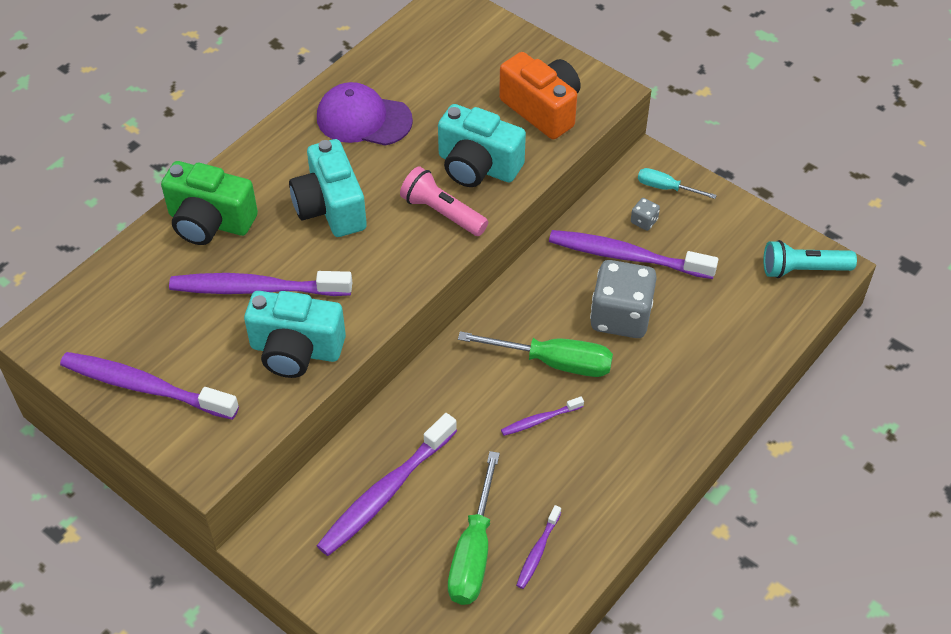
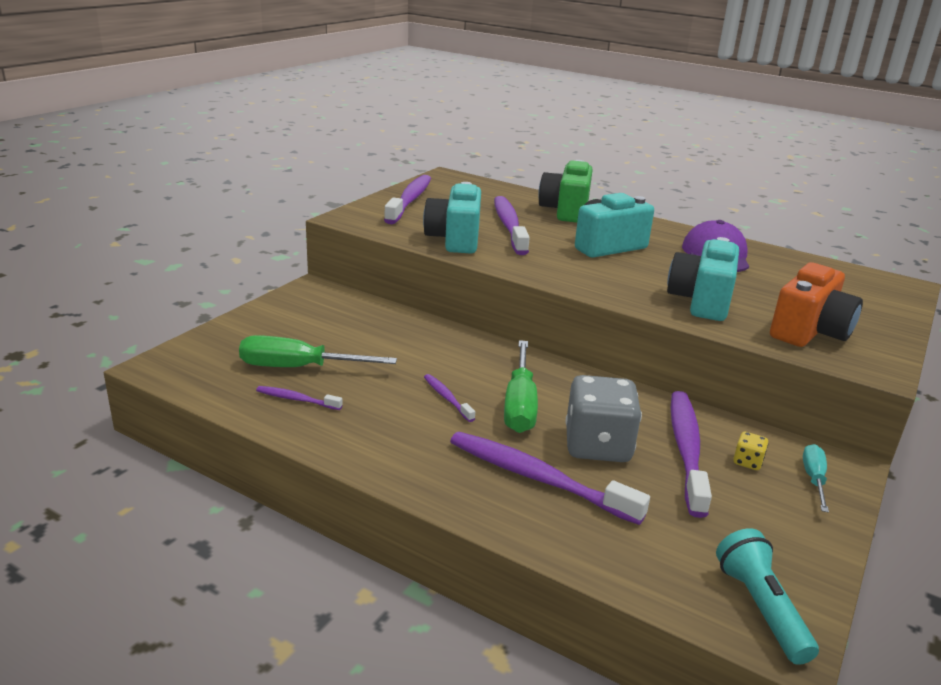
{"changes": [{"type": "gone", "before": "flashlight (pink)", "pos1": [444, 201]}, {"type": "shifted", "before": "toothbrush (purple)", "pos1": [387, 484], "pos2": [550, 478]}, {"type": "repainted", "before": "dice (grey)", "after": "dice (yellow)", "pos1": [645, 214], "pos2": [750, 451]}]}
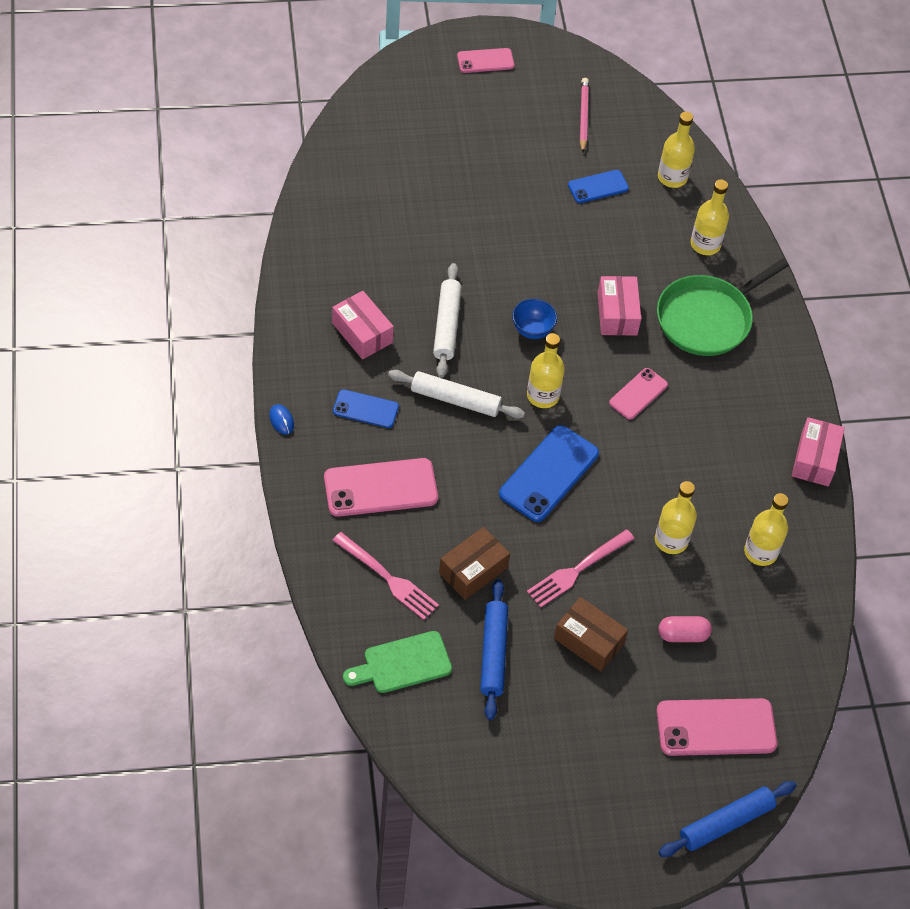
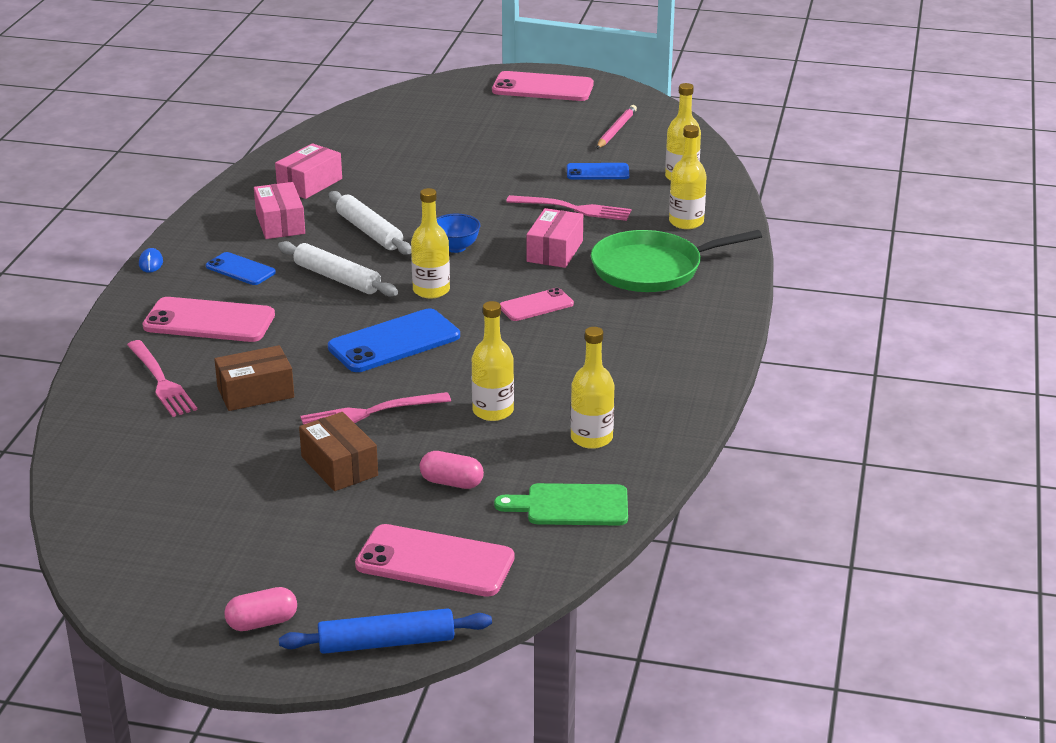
{"changes": [{"type": "gone", "before": "rolling pin (blue)", "pos1": [494, 649]}, {"type": "new", "after": "capsule (pink)", "pos2": [260, 609]}, {"type": "new", "after": "fork (pink)", "pos2": [568, 208]}, {"type": "shifted", "before": "cutting board (green)", "pos1": [397, 662], "pos2": [561, 504]}, {"type": "shifted", "before": "box (pink)", "pos1": [818, 451], "pos2": [308, 171]}, {"type": "rotated", "before": "rolling pin (white)", "pos1": [447, 320], "pos2": [370, 223], "turn": -60}, {"type": "scaled", "before": "phone (pink)", "pos1": [485, 60], "pos2": [543, 86], "scale": 1.72}]}
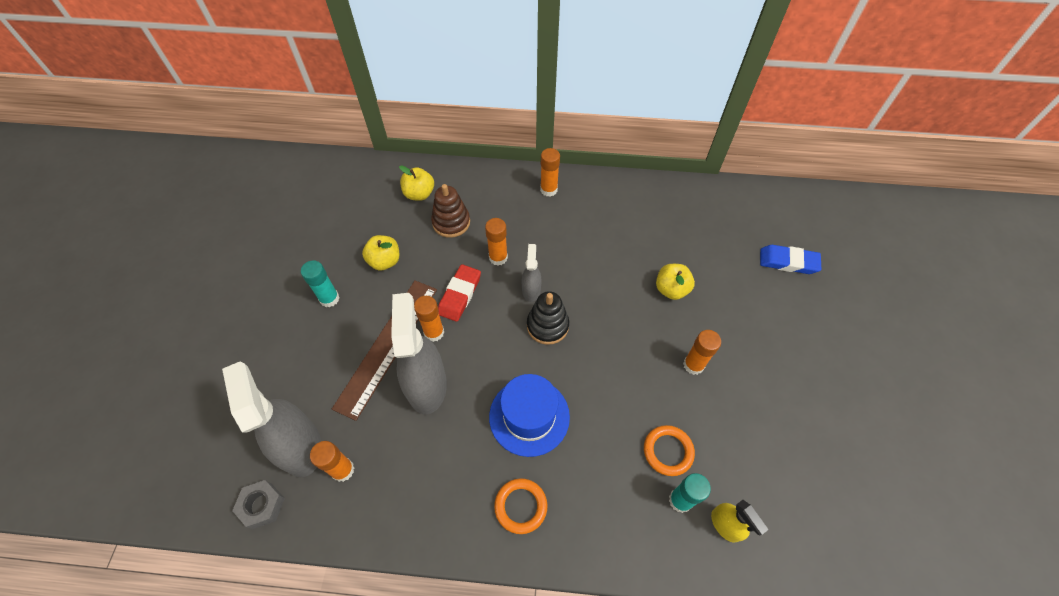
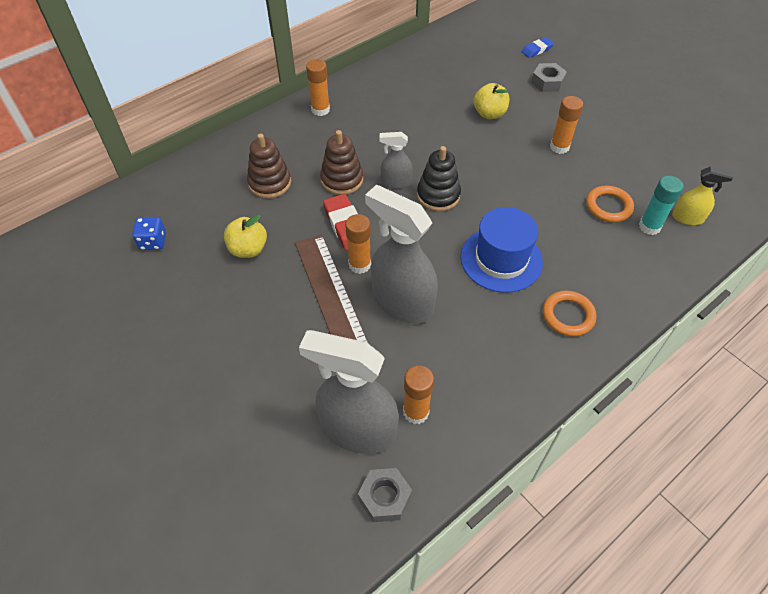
{"changes": [{"type": "gone", "before": "glue stick (turquoise)", "pos1": [320, 283]}, {"type": "gone", "before": "apple (yellow)", "pos1": [416, 183]}, {"type": "new", "after": "dice (blue)", "pos2": [149, 233]}, {"type": "new", "after": "nut (grey)", "pos2": [549, 77]}, {"type": "swapped", "before": "glue stick (orange)", "after": "stacking toy (brown)", "pos1": [496, 242], "pos2": [341, 162]}, {"type": "rotated", "before": "spray bottle (grey)", "pos1": [532, 273], "pos2": [396, 160], "turn": -45}, {"type": "scaled", "before": "eraser (blue)", "pos1": [790, 259], "pos2": [538, 47], "scale": 0.63}]}
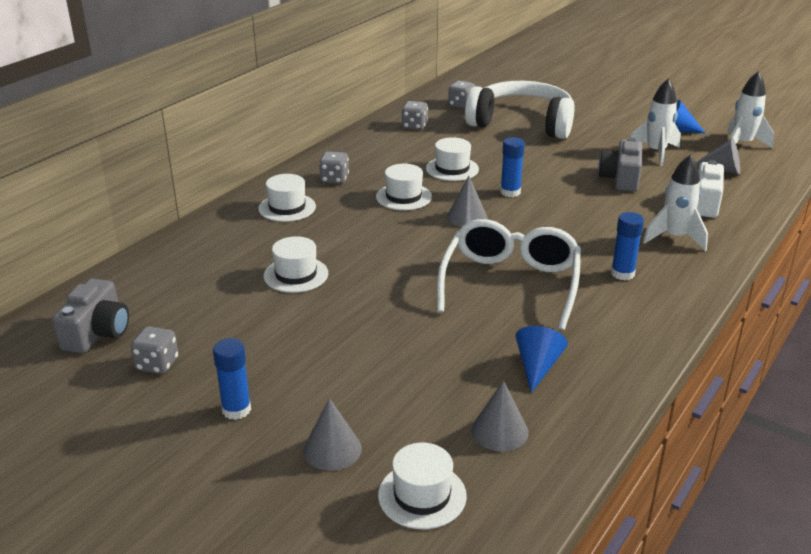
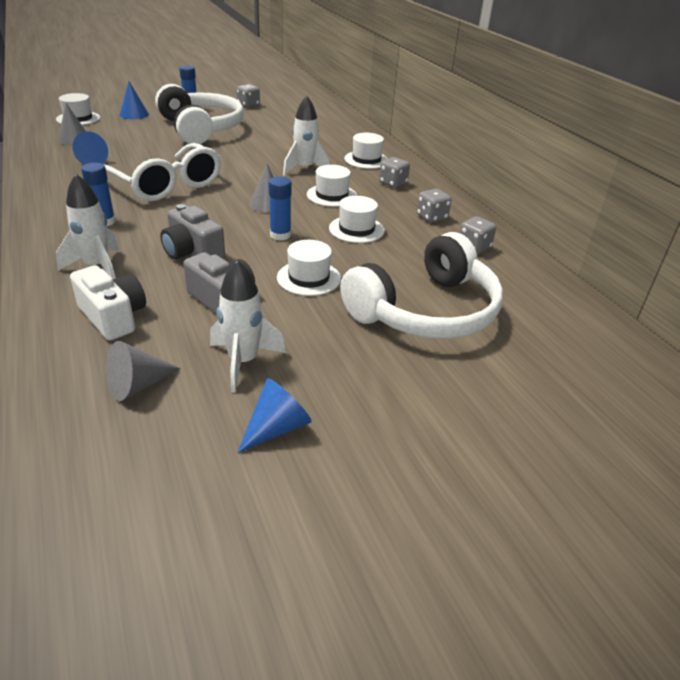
{"changes": [{"type": "new", "after": "headphones (white)", "pos2": [199, 114]}, {"type": "shifted", "before": "camera (grey)", "pos1": [90, 315], "pos2": [192, 231]}, {"type": "shifted", "before": "hat (white)", "pos1": [296, 264], "pos2": [309, 268]}, {"type": "shifted", "before": "dice (grey)", "pos1": [461, 95], "pos2": [434, 206]}, {"type": "shifted", "before": "rocket (white)", "pos1": [750, 110], "pos2": [306, 135]}, {"type": "repainted", "before": "cone (grey)", "after": "cone (blue)", "pos1": [332, 434], "pos2": [134, 100]}]}
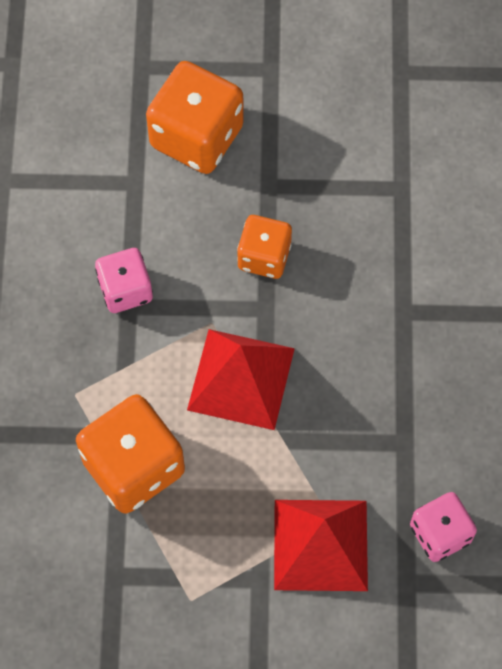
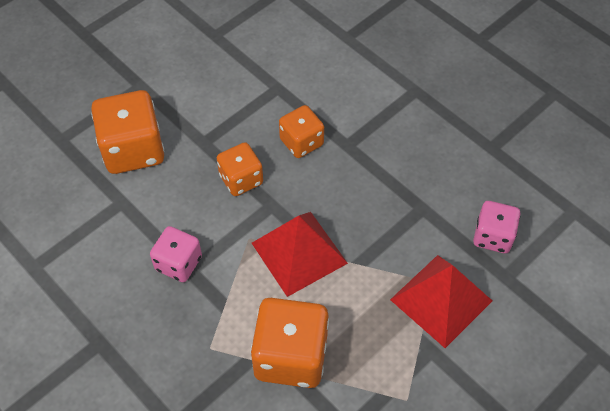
{"changes": [{"type": "new", "after": "dice (orange)", "pos2": [301, 131]}]}
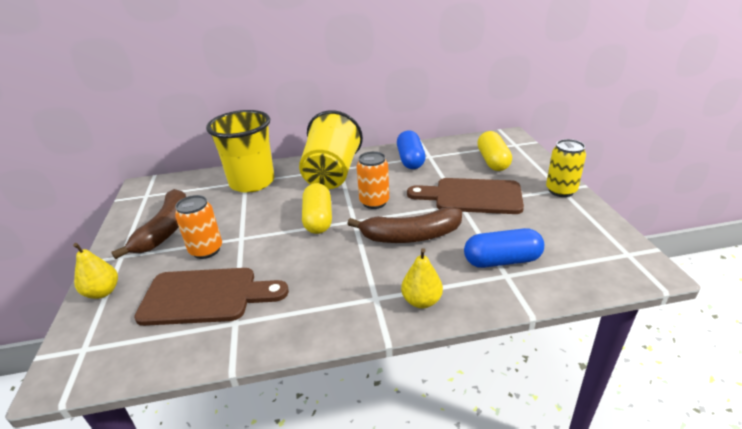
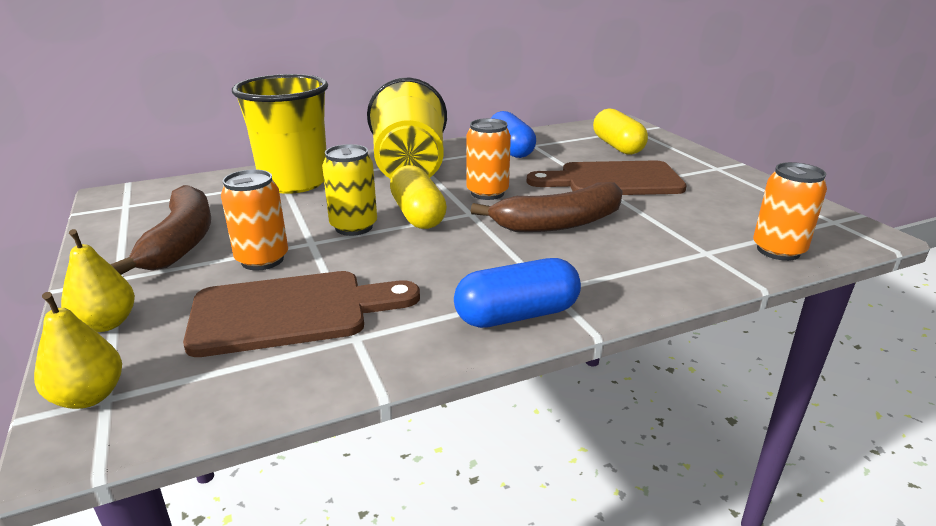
{"changes": [{"type": "new", "after": "can (orange)", "pos2": [790, 211]}, {"type": "shifted", "before": "pear (yellow)", "pos1": [422, 278], "pos2": [78, 350]}, {"type": "shifted", "before": "capsule (blue)", "pos1": [504, 248], "pos2": [517, 293]}, {"type": "shifted", "before": "can (yellow)", "pos1": [566, 168], "pos2": [349, 190]}]}
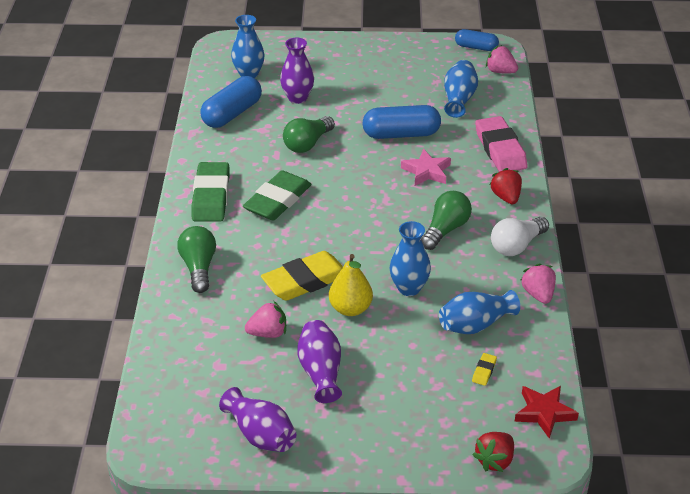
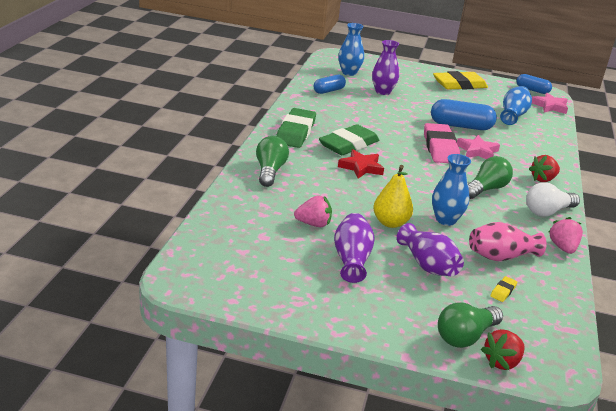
{"changes": [{"type": "shifted", "before": "vase (purple)", "pos1": [257, 419], "pos2": [430, 249]}, {"type": "shifted", "before": "eraser (yellow)", "pos1": [302, 276], "pos2": [460, 80]}, {"type": "shifted", "before": "light bulb (green)", "pos1": [309, 134], "pos2": [470, 325]}, {"type": "shifted", "before": "eraser (pink)", "pos1": [501, 144], "pos2": [442, 143]}, {"type": "shifted", "before": "star (red)", "pos1": [546, 412], "pos2": [361, 163]}, {"type": "swapped", "before": "strawberry (pink)", "after": "star (pink)", "pos1": [502, 59], "pos2": [550, 103]}, {"type": "repainted", "before": "vase (blue)", "after": "vase (pink)", "pos1": [479, 312], "pos2": [508, 241]}, {"type": "rotated", "before": "strawberry (red)", "pos1": [506, 186], "pos2": [544, 168], "turn": -120}, {"type": "scaled", "before": "capsule (blue)", "pos1": [231, 102], "pos2": [330, 84], "scale": 0.62}]}
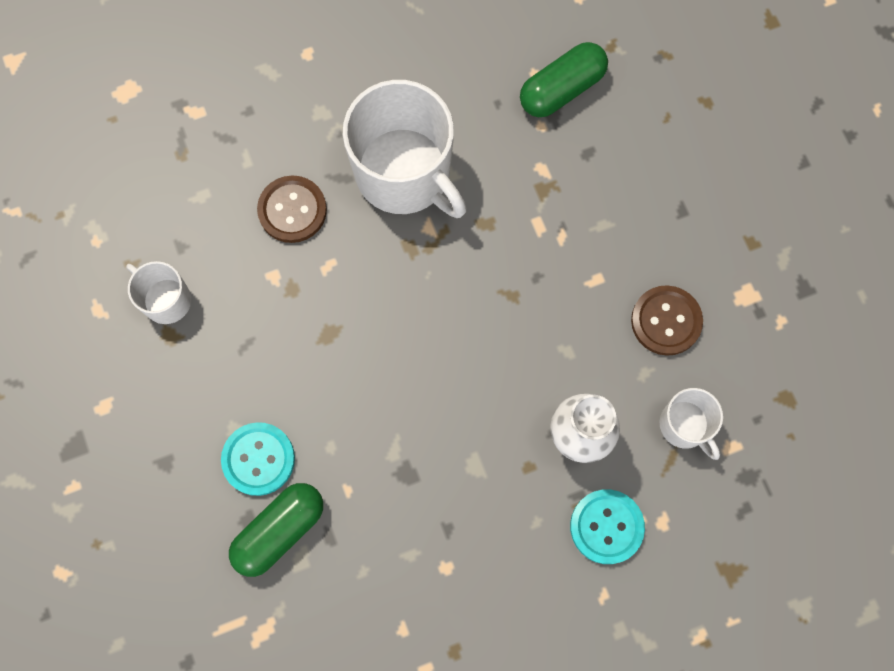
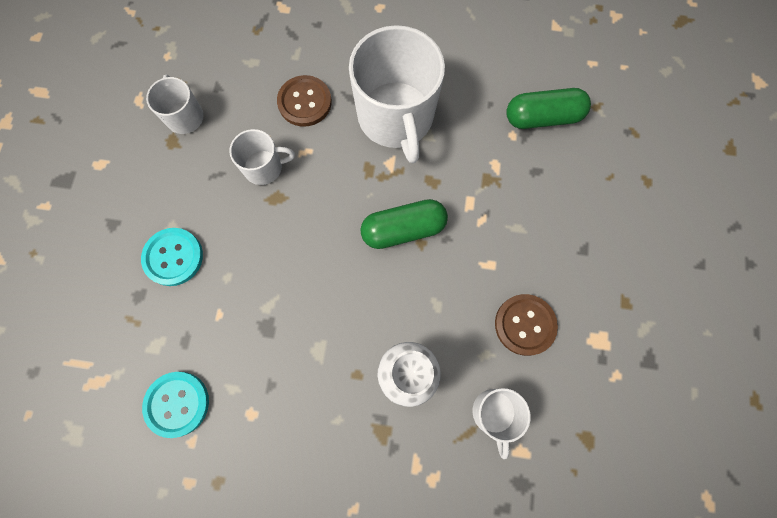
{"changes": [{"type": "new", "after": "mug (white)", "pos2": [262, 157]}, {"type": "shifted", "before": "capsule (green)", "pos1": [276, 530], "pos2": [404, 224]}, {"type": "shifted", "before": "button (turquoise)", "pos1": [607, 526], "pos2": [175, 405]}]}
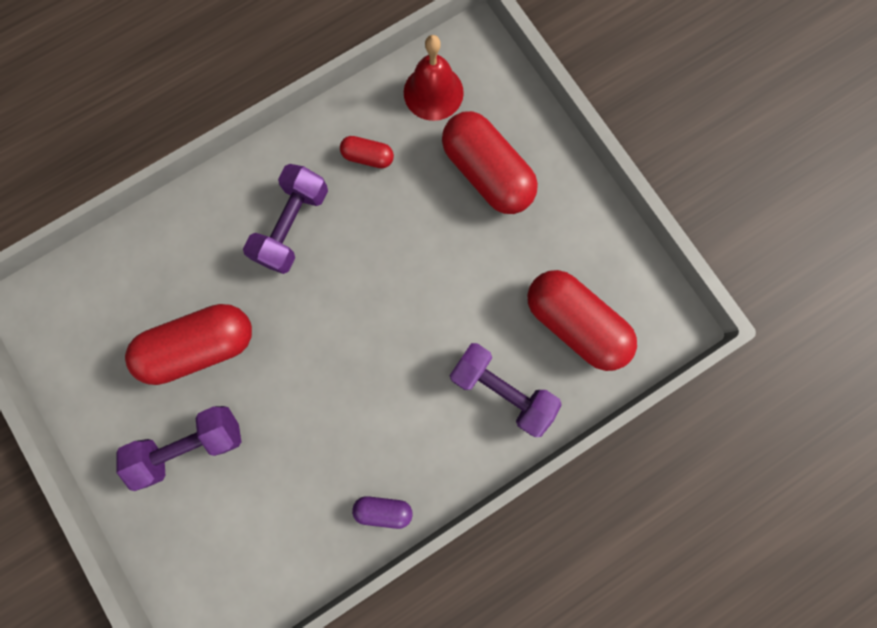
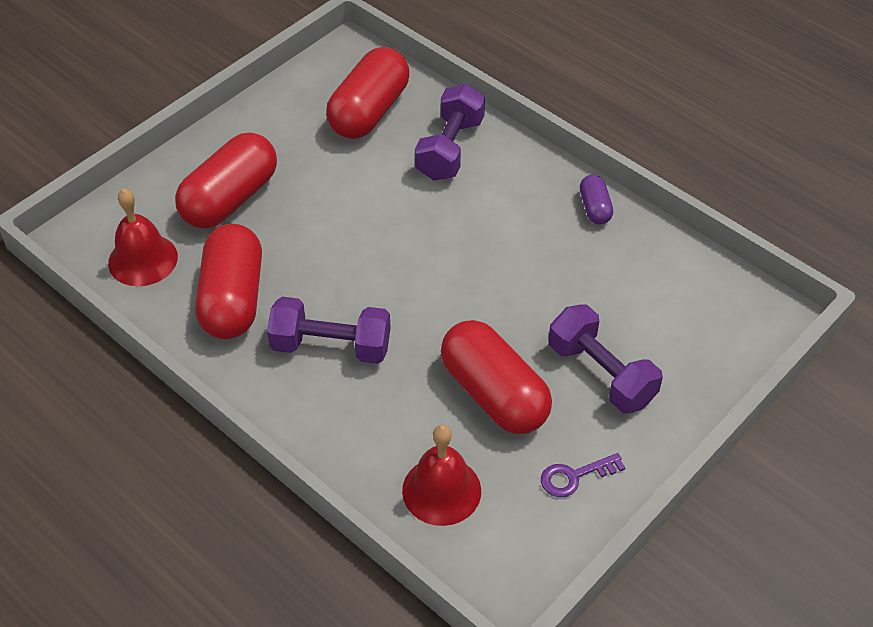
{"changes": [{"type": "new", "after": "bell (red)", "pos2": [441, 475]}, {"type": "new", "after": "key (purple)", "pos2": [583, 475]}, {"type": "scaled", "before": "capsule (red)", "pos1": [367, 152], "pos2": [228, 281], "scale": 2.1}]}
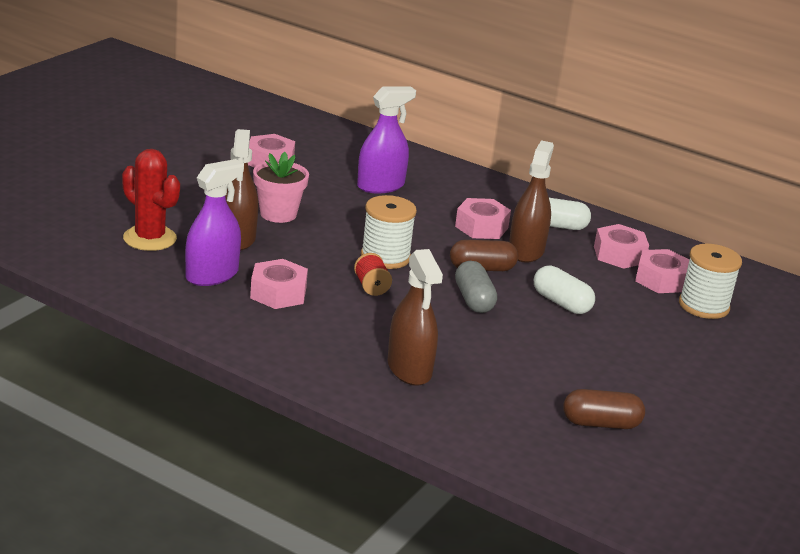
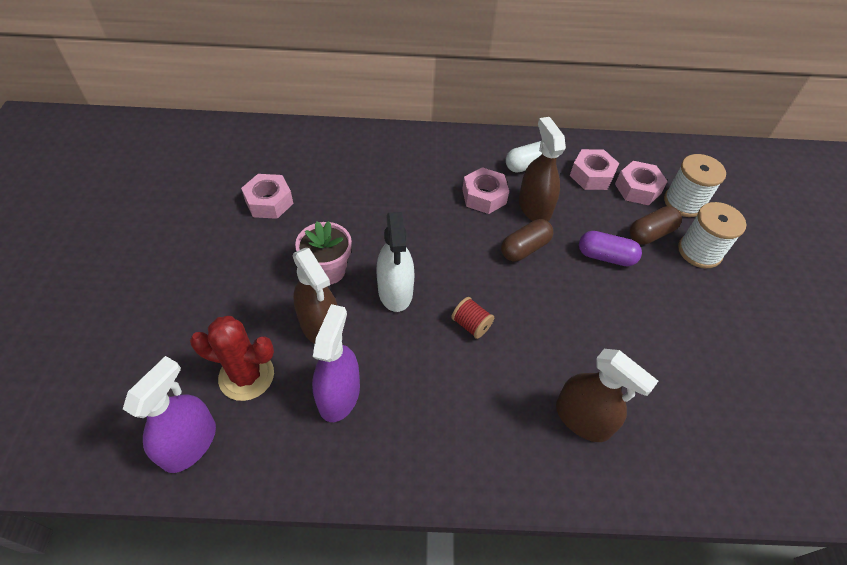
{"changes": [{"type": "gone", "before": "nut (pink)", "pos1": [279, 284]}, {"type": "gone", "before": "capsule (grey)", "pos1": [476, 287]}, {"type": "new", "after": "spray bottle (white)", "pos2": [396, 262]}, {"type": "shifted", "before": "spray bottle (purple)", "pos1": [386, 140], "pos2": [169, 414]}, {"type": "shifted", "before": "spool (white)", "pos1": [389, 232], "pos2": [712, 235]}, {"type": "shifted", "before": "capsule (brown)", "pos1": [604, 409], "pos2": [656, 225]}, {"type": "repainted", "before": "capsule (white)", "after": "capsule (purple)", "pos1": [564, 289], "pos2": [610, 248]}]}
